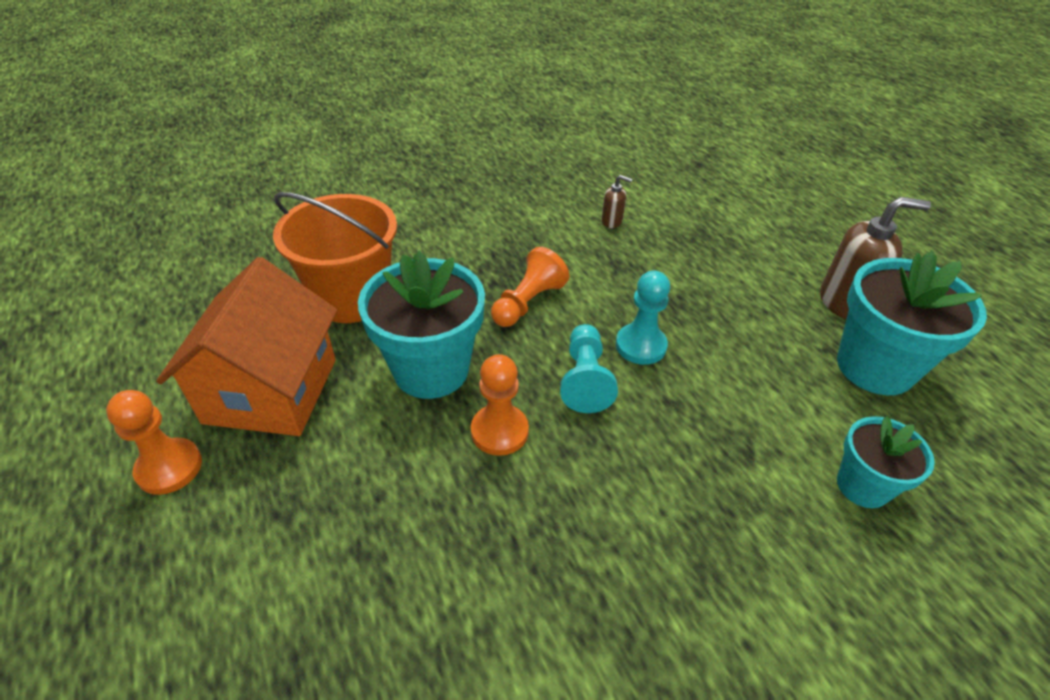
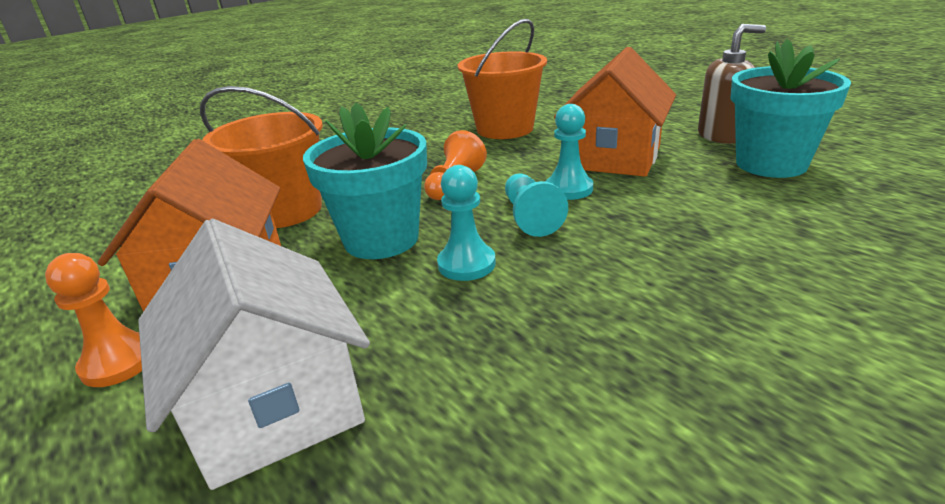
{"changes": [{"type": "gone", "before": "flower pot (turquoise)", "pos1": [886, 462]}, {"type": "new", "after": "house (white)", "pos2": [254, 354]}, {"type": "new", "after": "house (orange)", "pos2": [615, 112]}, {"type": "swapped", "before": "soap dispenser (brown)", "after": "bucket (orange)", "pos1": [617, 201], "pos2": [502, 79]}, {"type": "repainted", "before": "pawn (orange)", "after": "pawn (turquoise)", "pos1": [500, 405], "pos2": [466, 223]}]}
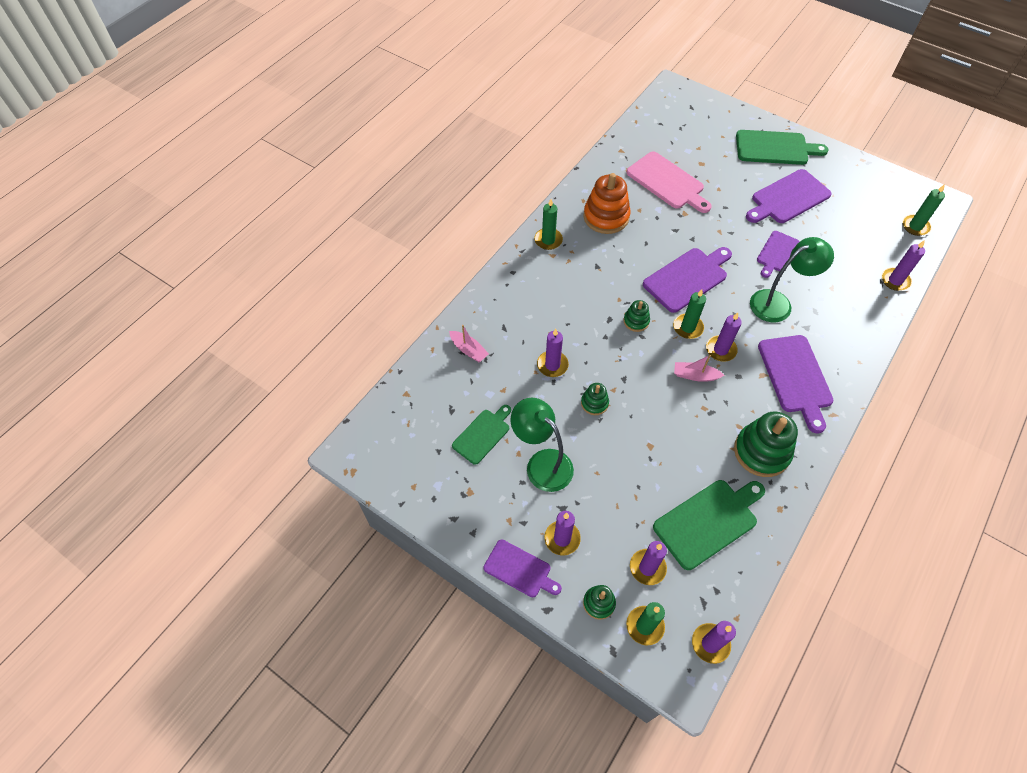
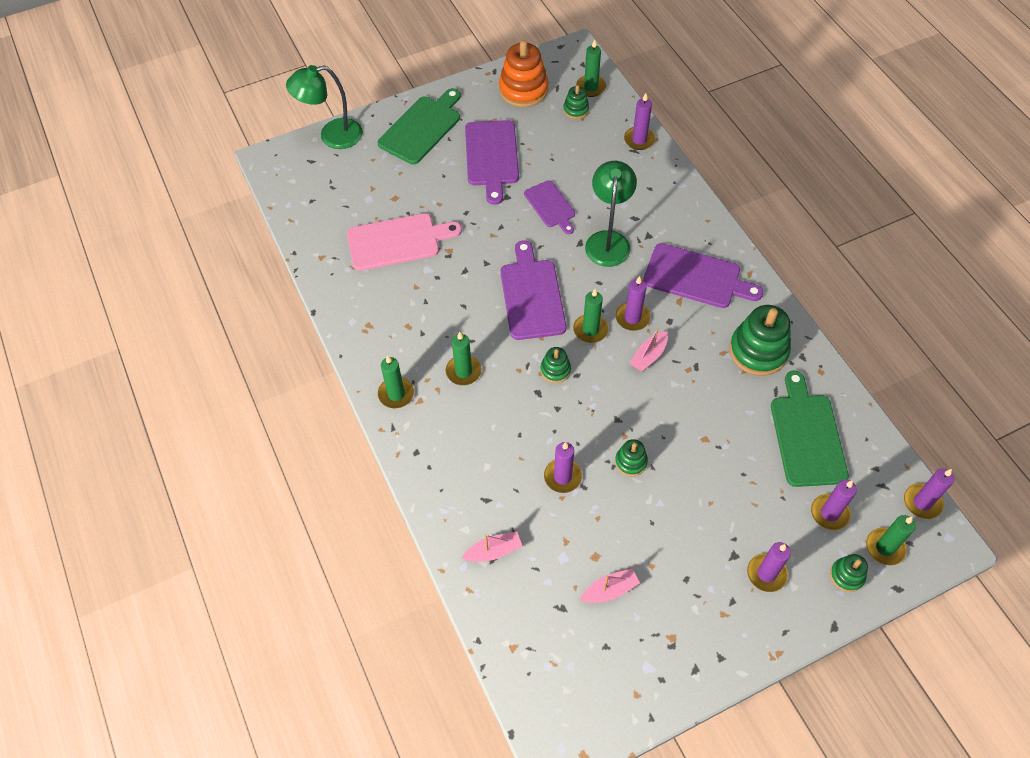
{"changes": [{"type": "gone", "before": "cutting board (purple)", "pos1": [523, 568]}, {"type": "new", "after": "candle (green)", "pos2": [463, 358]}, {"type": "new", "after": "stacking toy (green)", "pos2": [576, 102]}, {"type": "shifted", "before": "lamp (green)", "pos1": [542, 445], "pos2": [324, 107]}, {"type": "shifted", "before": "stacking toy (orange)", "pos1": [607, 203], "pos2": [524, 73]}, {"type": "swapped", "before": "cutting board (green)", "after": "boat (pink)", "pos1": [481, 435], "pos2": [610, 585]}]}
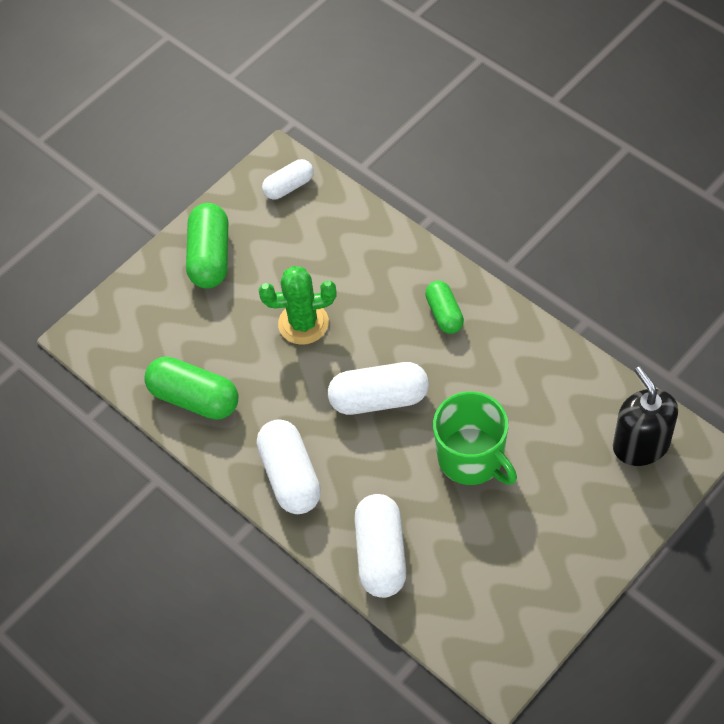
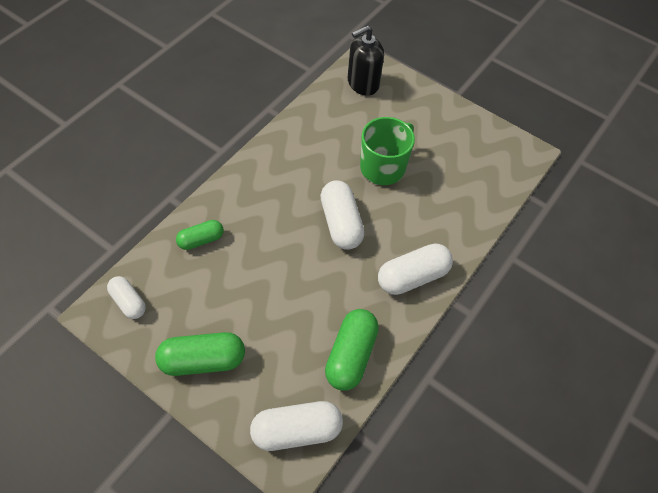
{"changes": [{"type": "gone", "before": "cactus (green)", "pos1": [298, 305]}, {"type": "shifted", "before": "capsule (white)", "pos1": [380, 546], "pos2": [296, 426]}, {"type": "shifted", "before": "capsule (green)", "pos1": [444, 307], "pos2": [200, 235]}]}
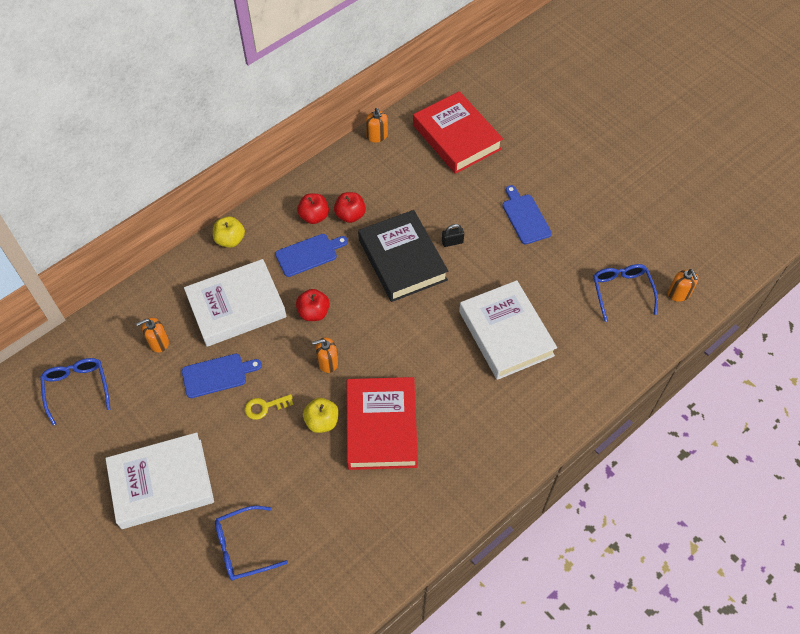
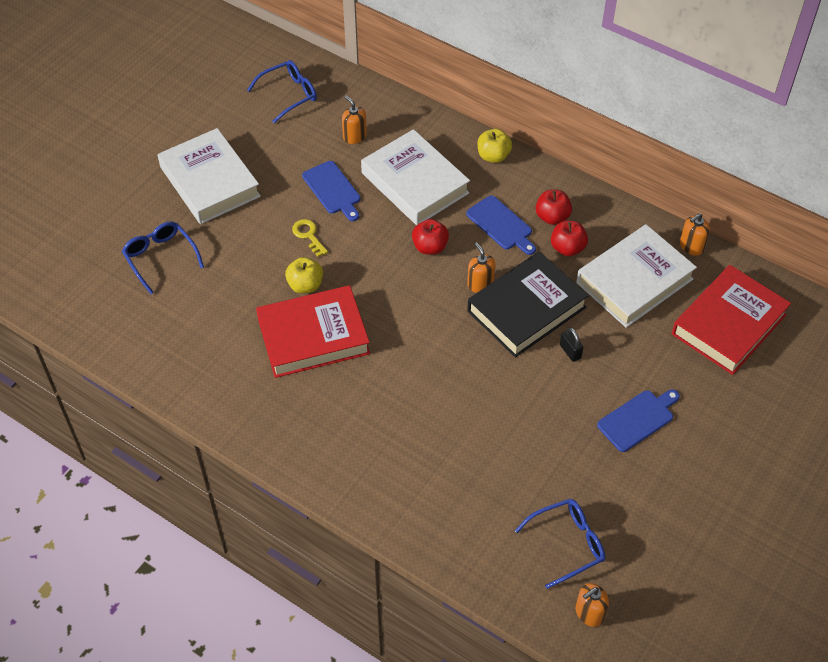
{"changes": [{"type": "shifted", "before": "soap dispenser (orange)", "pos1": [325, 355], "pos2": [481, 268]}, {"type": "shifted", "before": "book (white)", "pos1": [508, 330], "pos2": [636, 276]}]}
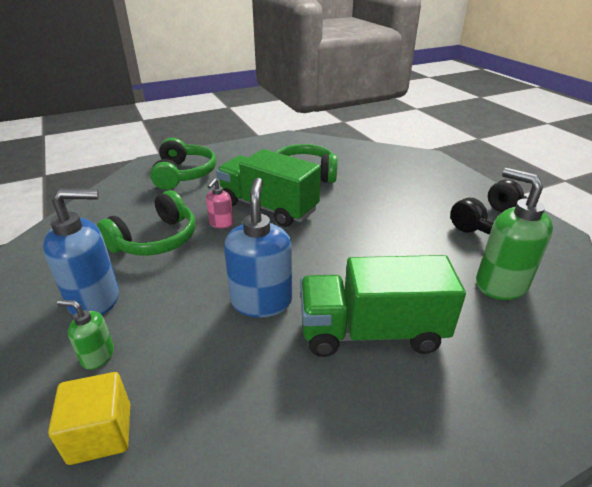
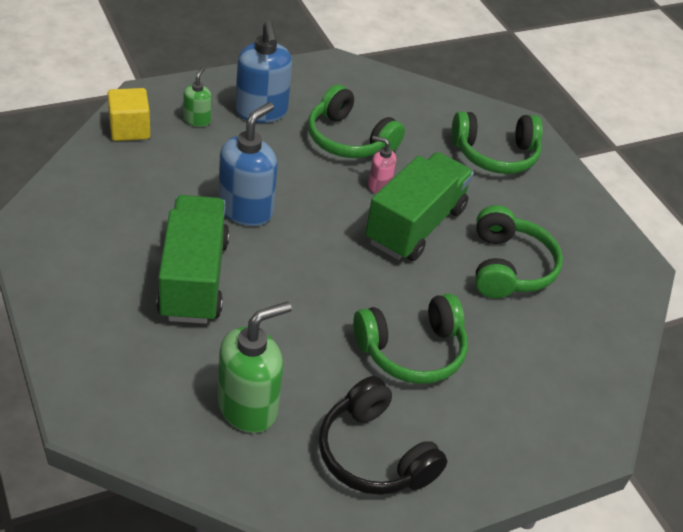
{"changes": [{"type": "new", "after": "headphones (green)", "pos2": [410, 338]}, {"type": "rotated", "before": "soap dispenser (blue)", "pos1": [258, 248], "pos2": [248, 164], "turn": -60}]}
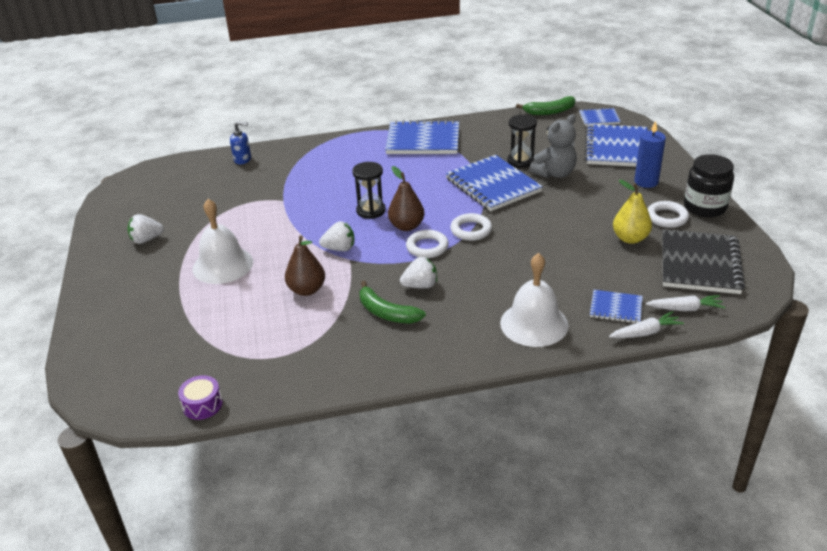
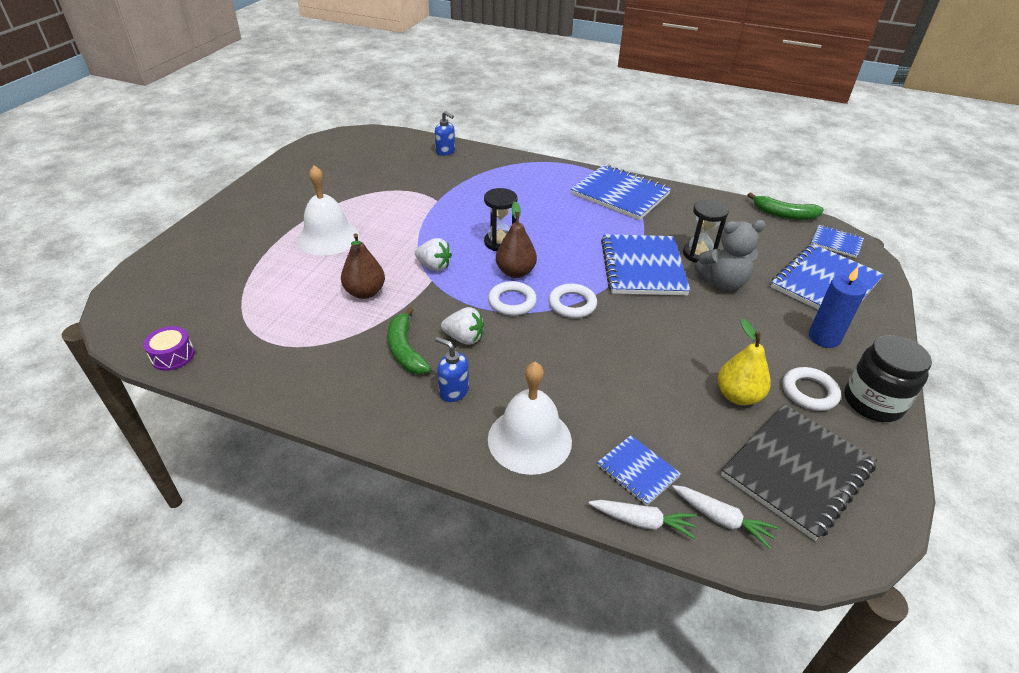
{"changes": [{"type": "gone", "before": "strawberry (white)", "pos1": [145, 229]}, {"type": "new", "after": "soap dispenser (blue)", "pos2": [452, 369]}]}
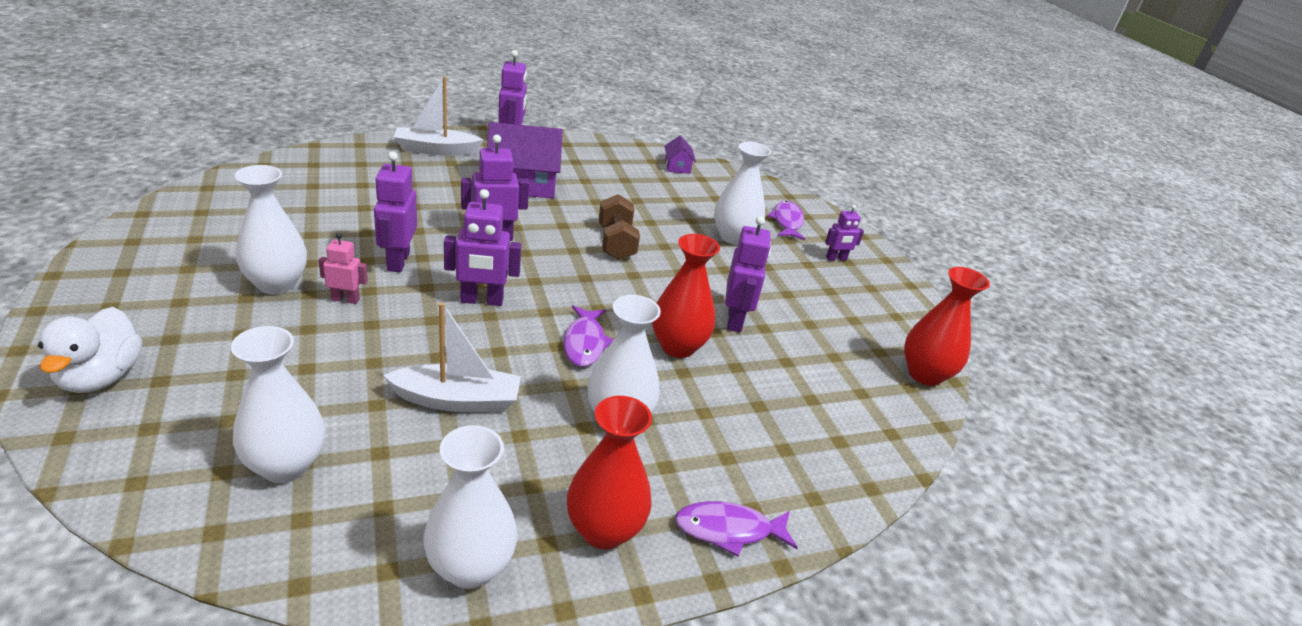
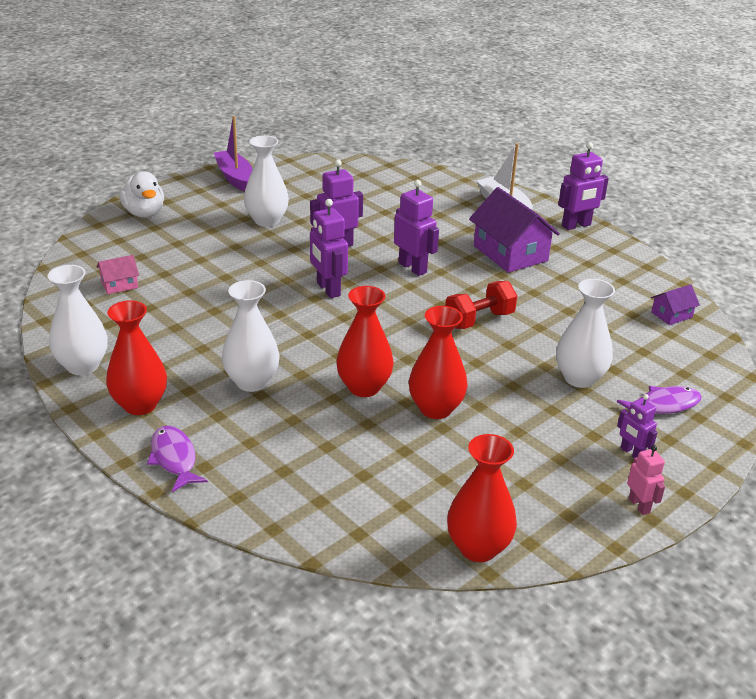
{"changes": [{"type": "gone", "before": "boat (white)", "pos1": [452, 357]}, {"type": "gone", "before": "fish (purple)", "pos1": [588, 336]}, {"type": "new", "after": "boat (purple)", "pos2": [233, 153]}, {"type": "shifted", "before": "robot (pink)", "pos1": [343, 268], "pos2": [646, 480]}, {"type": "swapped", "before": "vase (white)", "after": "house (pink)", "pos1": [278, 404], "pos2": [118, 274]}, {"type": "swapped", "before": "robot (purple)", "after": "vase (red)", "pos1": [748, 274], "pos2": [438, 362]}, {"type": "repainted", "before": "dumbbell (brown)", "after": "dumbbell (red)", "pos1": [619, 227], "pos2": [481, 305]}, {"type": "rotated", "before": "duck (white)", "pos1": [90, 350], "pos2": [141, 194], "turn": -90}]}
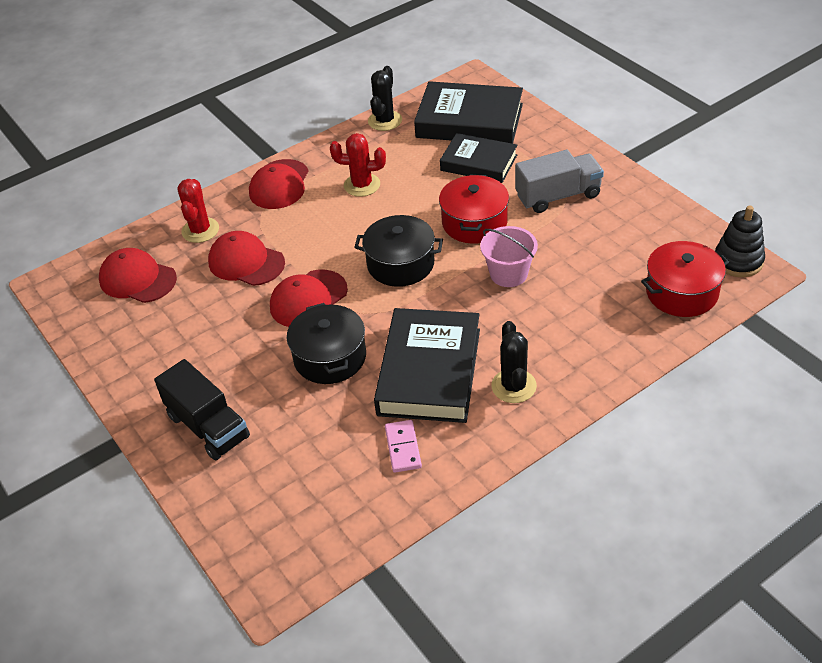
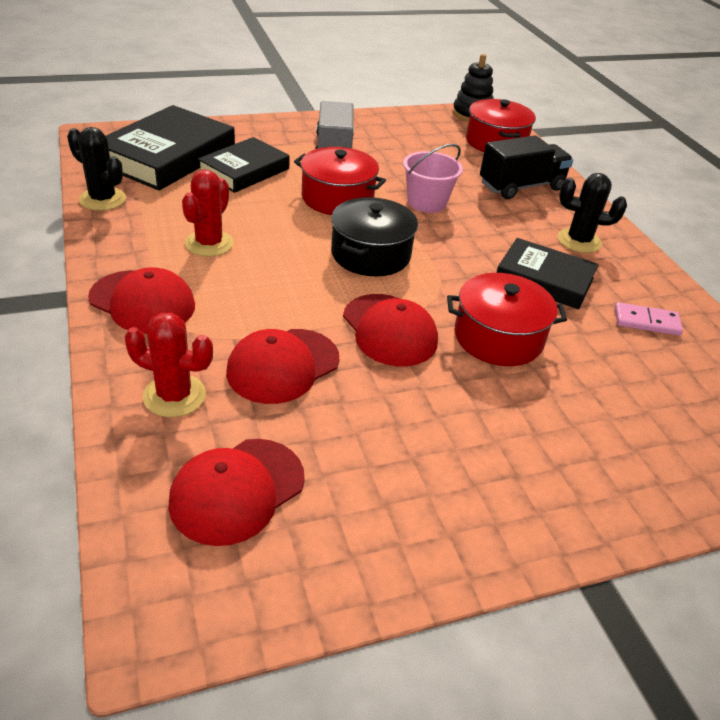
{"changes": [{"type": "shifted", "before": "truck (black)", "pos1": [202, 409], "pos2": [526, 167]}, {"type": "repainted", "before": "pot (black)", "after": "pot (red)", "pos1": [326, 343], "pos2": [507, 319]}, {"type": "scaled", "before": "book (black)", "pos1": [427, 365], "pos2": [548, 273], "scale": 0.64}]}
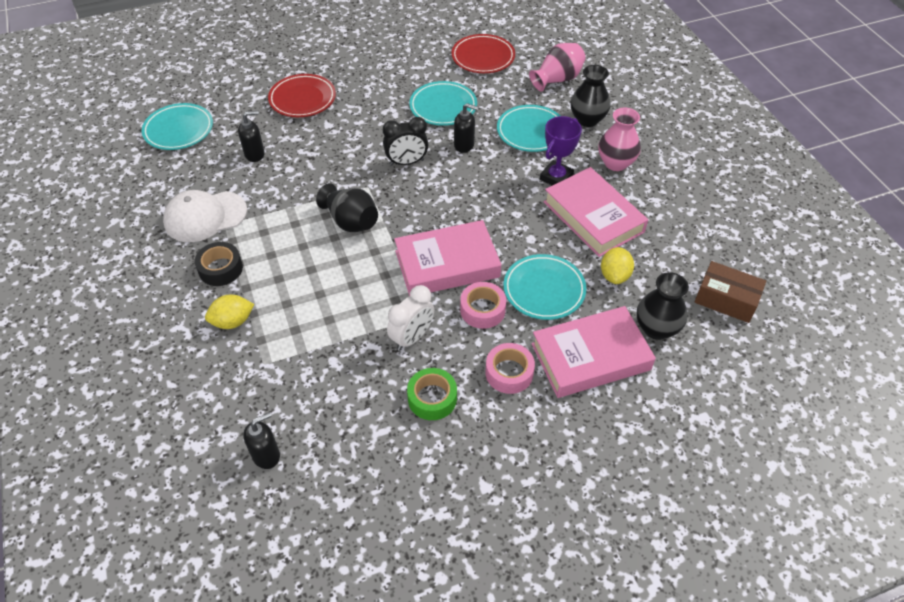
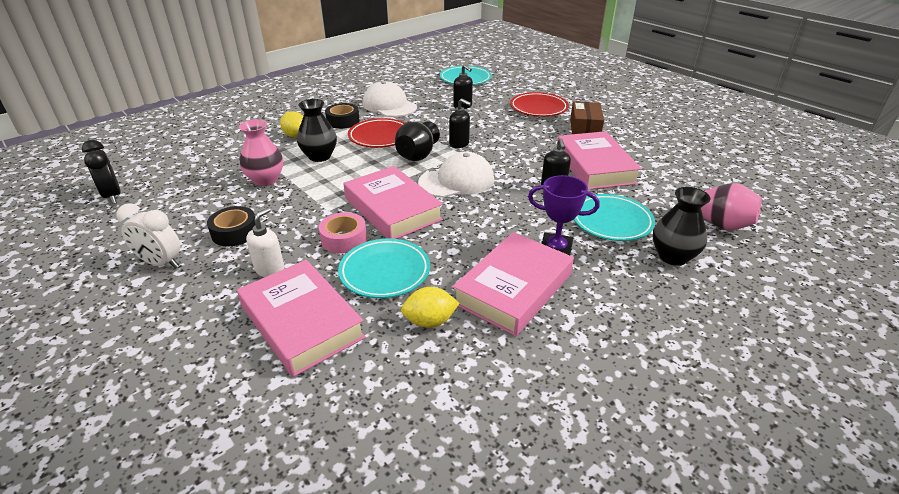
{"changes": [{"type": "new", "after": "cap (white)", "pos2": [456, 175]}, {"type": "shifted", "before": "soap dispenser (black)", "pos1": [261, 440], "pos2": [460, 123]}, {"type": "shifted", "before": "clock (black)", "pos1": [405, 141], "pos2": [101, 172]}, {"type": "shifted", "before": "clock (white)", "pos1": [410, 318], "pos2": [148, 236]}, {"type": "shifted", "before": "plate (red)", "pos1": [483, 53], "pos2": [376, 133]}, {"type": "shifted", "before": "vase (pink)", "pos1": [619, 139], "pos2": [261, 152]}, {"type": "shifted", "before": "vase (black)", "pos1": [663, 306], "pos2": [317, 130]}, {"type": "shifted", "before": "box (brown)", "pos1": [730, 292], "pos2": [587, 117]}, {"type": "swapped", "before": "plate (turquoise)", "after": "book (pink)", "pos1": [443, 103], "pos2": [599, 160]}, {"type": "swapped", "before": "tape (pink)", "after": "soap dispenser (white)", "pos1": [510, 368], "pos2": [265, 242]}, {"type": "repainted", "before": "tape (green)", "after": "tape (black)", "pos1": [432, 394], "pos2": [231, 226]}]}
